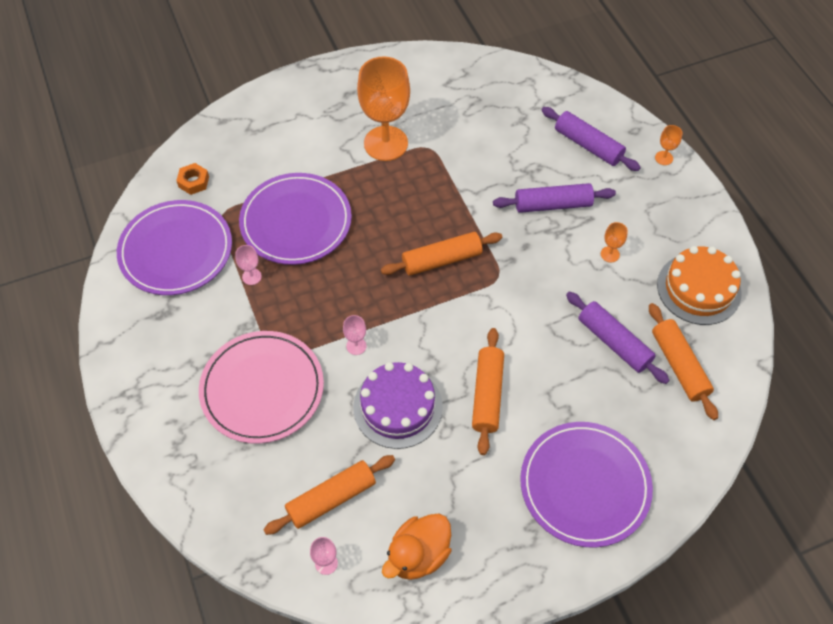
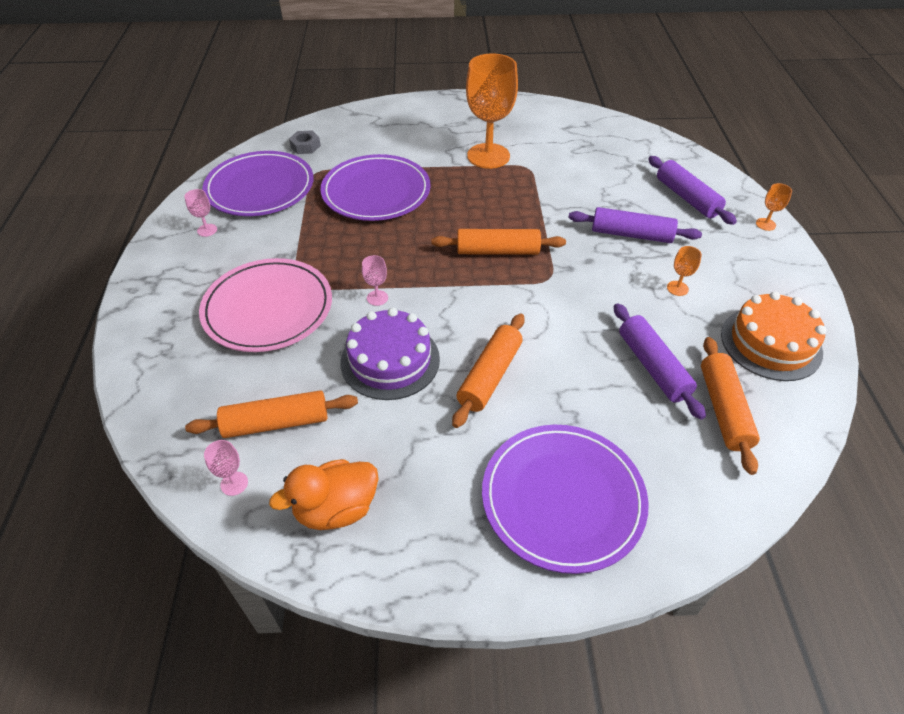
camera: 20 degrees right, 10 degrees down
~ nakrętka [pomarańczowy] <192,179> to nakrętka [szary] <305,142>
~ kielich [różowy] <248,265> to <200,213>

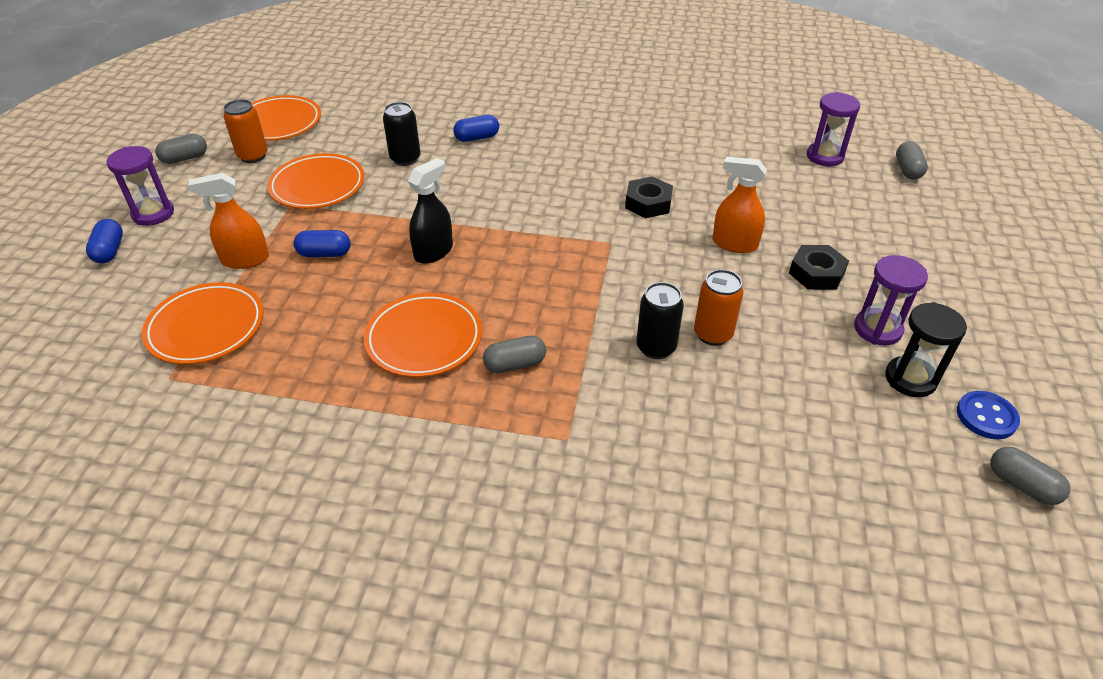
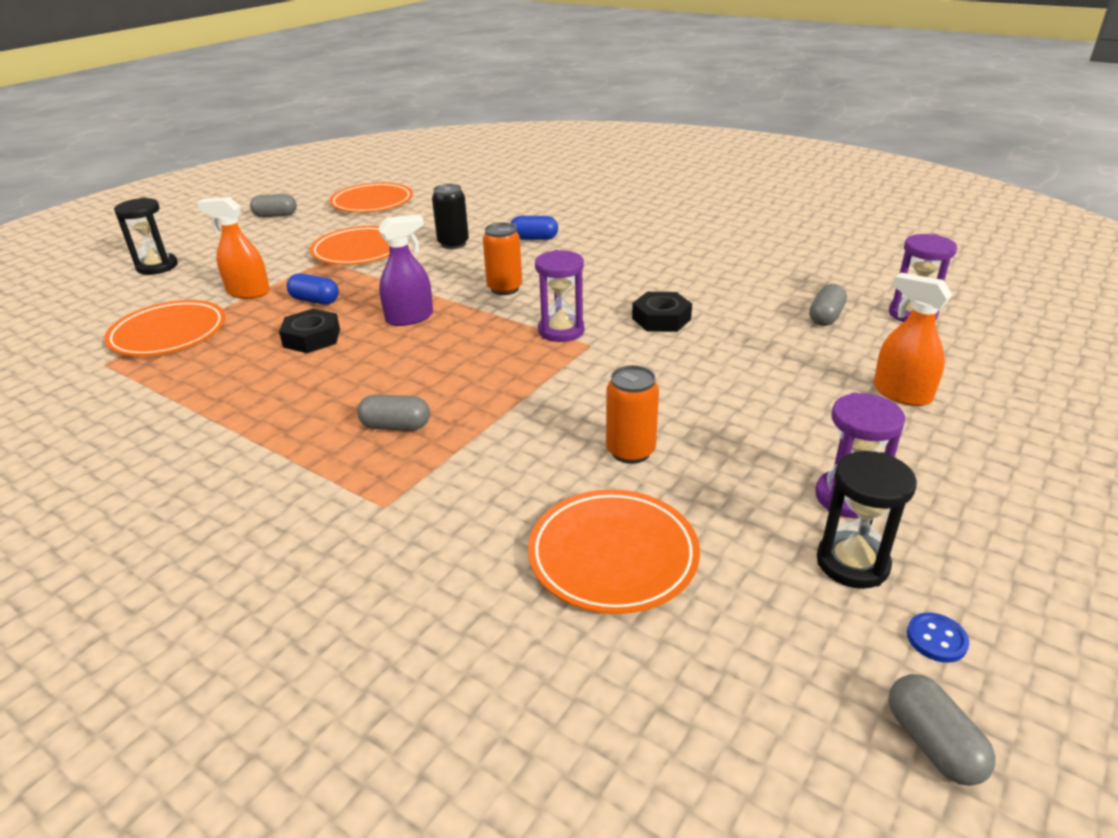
camera: 25 degrees right, 10 degrees down
~ kapsułka [niebieski] <104,241> to klepsydra [czarny] <146,236>
~ klepsydra [fioletowy] <140,186> to <559,296>
~ puszka [pomarańczowy] <245,131> to <502,258>
~ talerz [pomarańczowy] <423,335> to <614,551>
~ spryskiwacz [czarny] <430,211> to spryskiwacz [fioletowy] <405,270>
- puszka [czarny] <660,320>
~ spryskiwacz [pomarańczowy] <739,204> to <912,339>
~ nakrętka [czarny] <819,267> to <309,331>
~ kapsułka [szary] <912,160> to <828,305>
~ guzik [niebieski] <988,415> = <938,638> x0.66

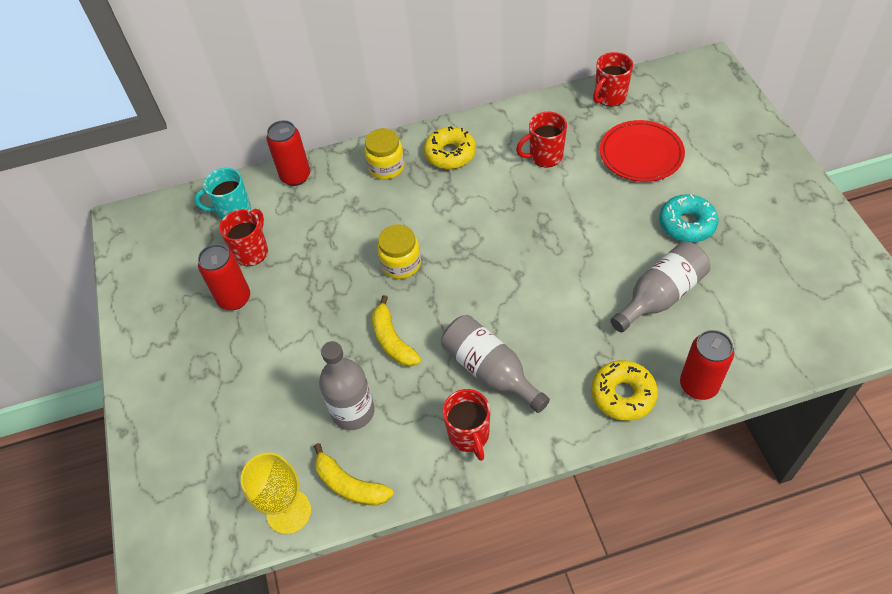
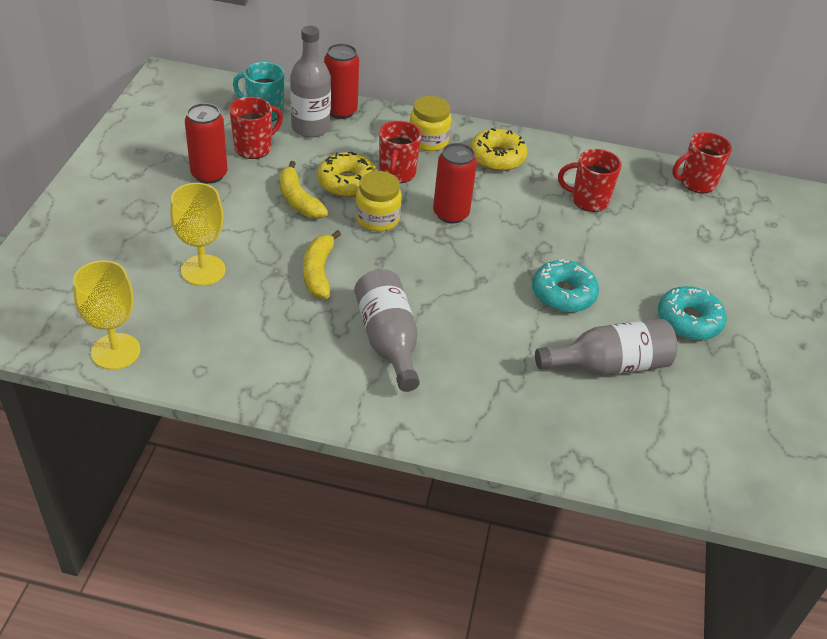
camera: 20 degrees right, 10 degrees down
~ banan [żółty] <354,474> to <303,190>
~ butelka [szary] <347,385> to <310,82>
~ kubek [czerwony] <466,425> to <400,152>
~ donut [żółty] <624,390> to <347,174>
- talerz [czerwony] <642,151>
~ puszka [czerwony] <707,365> to <455,183>
+ kielich [żółty] <198,234>
+ donut [turkusowy] <565,285>

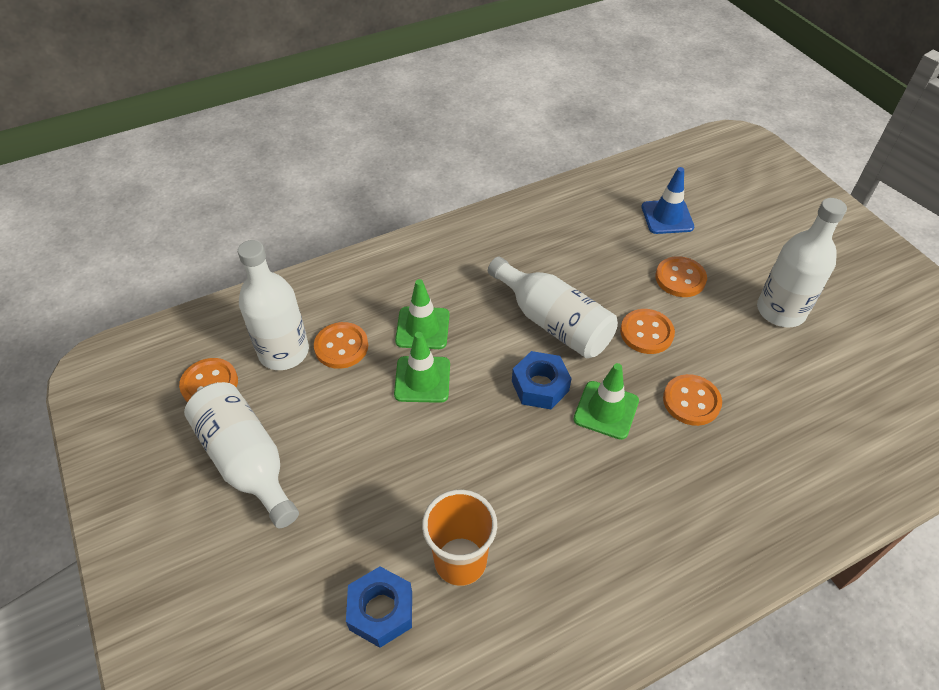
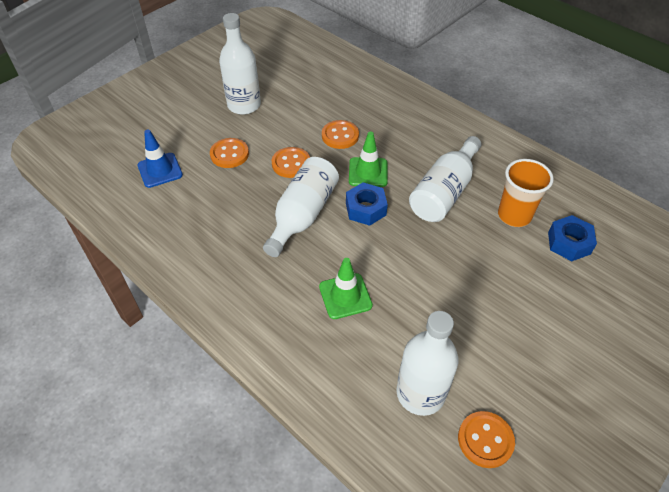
camera: 110 degrees left, 0 degrees up
~ butelka [biały] <241,455> to <445,179>
- guzik [pomarańczowy] <341,345>
- pachołek [zielony] <422,367>

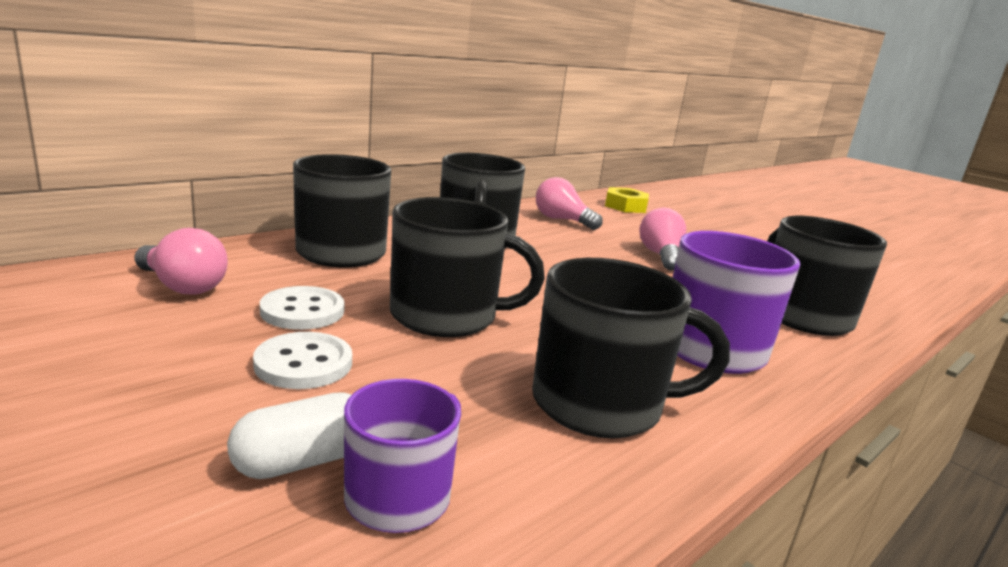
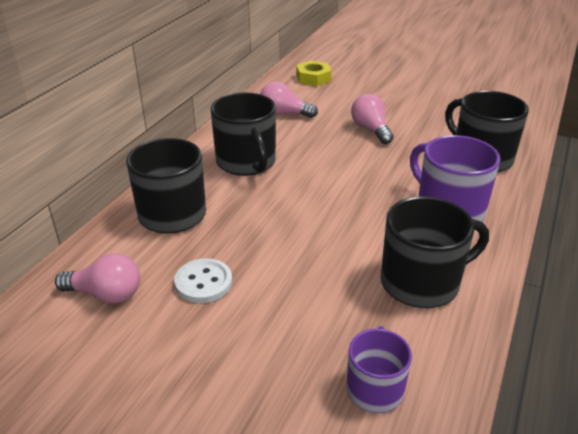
camera: 20 degrees left, 15 degrees up
- kapsułka [biały] <289,435>
- guzik [biały] <302,360>
- kubek [czarny] <467,267>

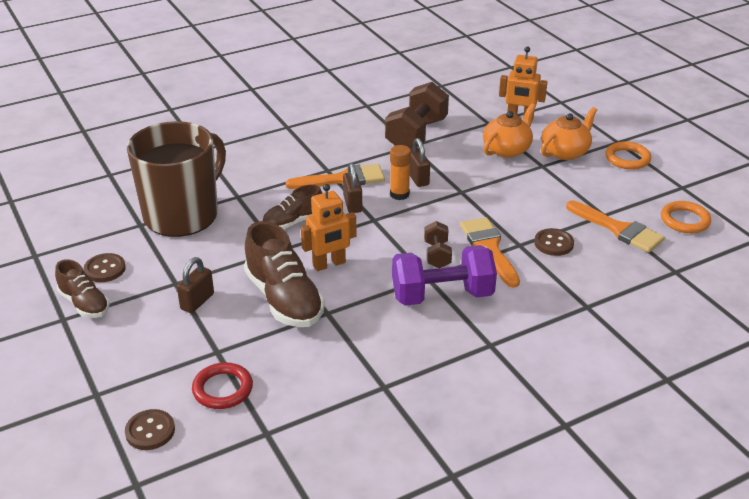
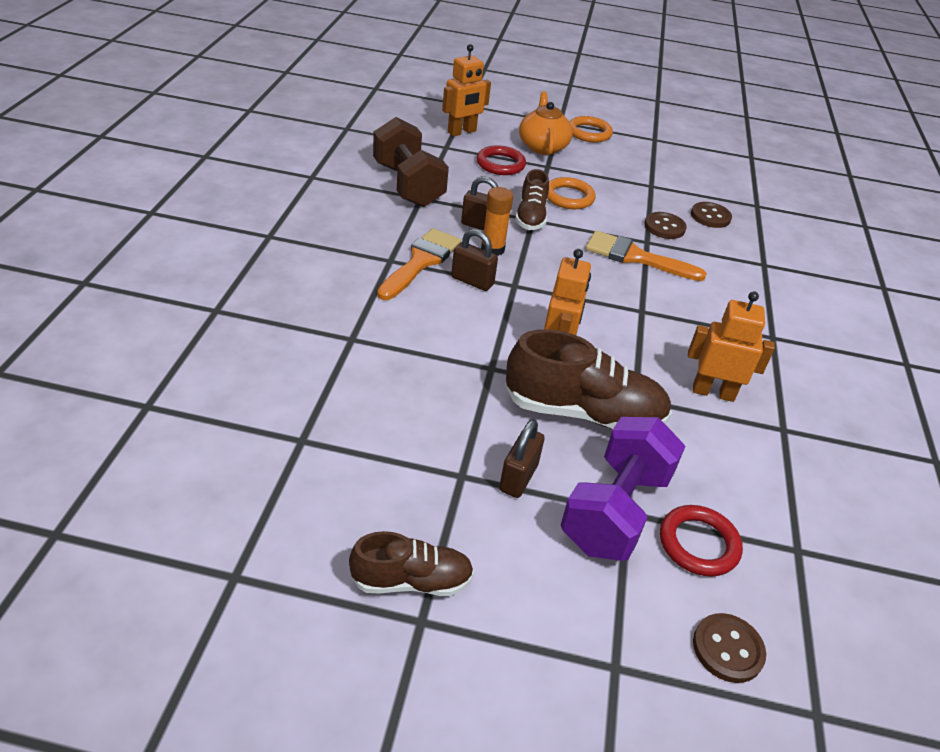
camera: 55 degrees left, 5 degrees up
~ guzik [brązowy] <105,267> to <711,215>
- kubek [brązowy] <176,179>
~ kłódka [brązowy] <195,285> = <522,458> 45 degrees clockwise
~ but [brązowy] <292,207> to <532,199>
~ hantel [fioletowy] <444,275> to <623,489>
- hantel [brązowy] <438,244>
~ imbryk [pomarańczowy] <509,131> to pierścień [czerwony] <501,160>
- pędzel [pomarańczowy] <615,226>
~ pierścień [pomarańczowy] <686,217> to <571,193>
+ robot [pomarańczowy] <731,346>

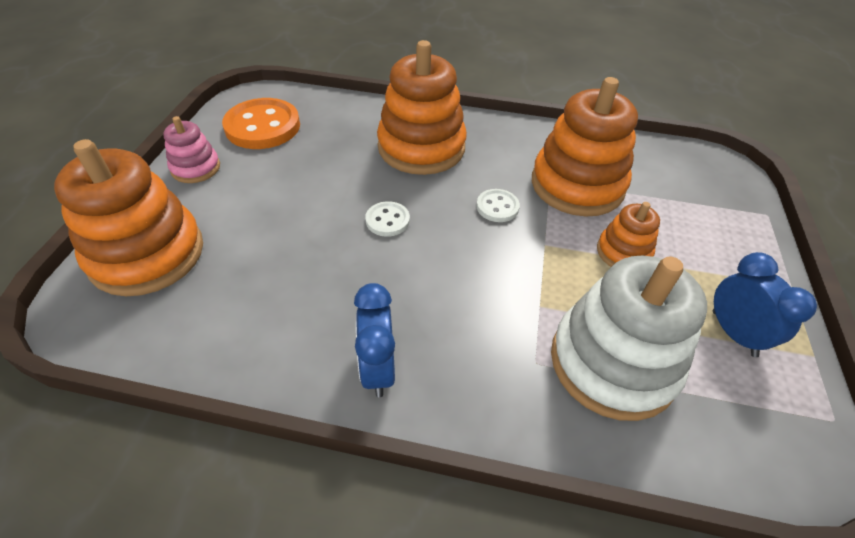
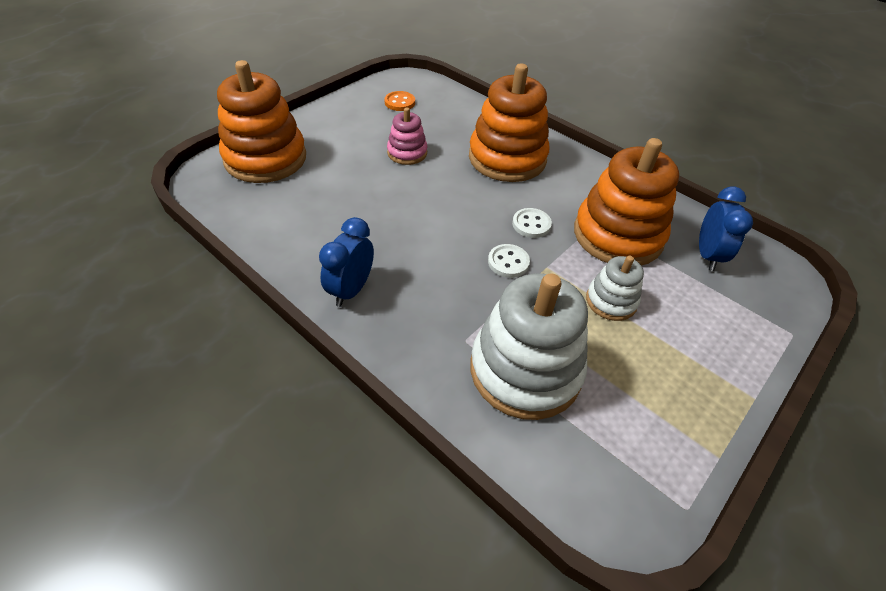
camera: 30 degrees right, 0 degrees up
~ zabawka nakładanka [różowy] <191,149> to <407,136>
~ guzik [pomarańczowy] <261,123> = <399,101> x0.50
~ guzik [biały] <387,219> to <509,261>
~ zabawka nakładanka [pomarańczowy] <628,234> to zabawka nakładanka [biały] <615,288>
~ budzik [niebieski] <765,304> to <726,228>

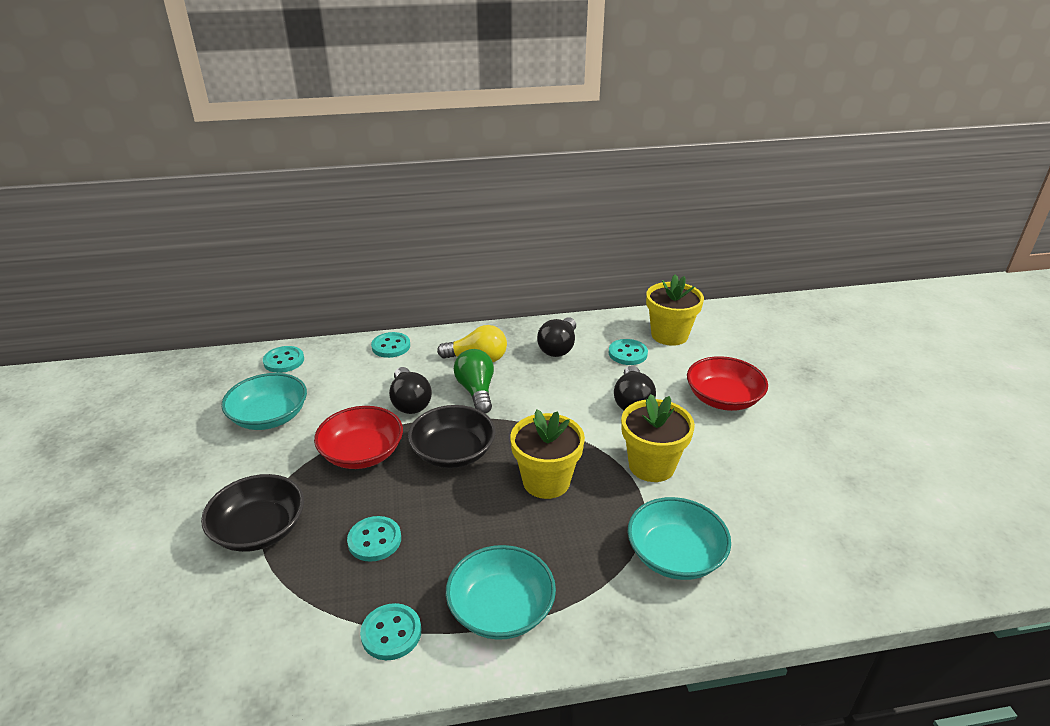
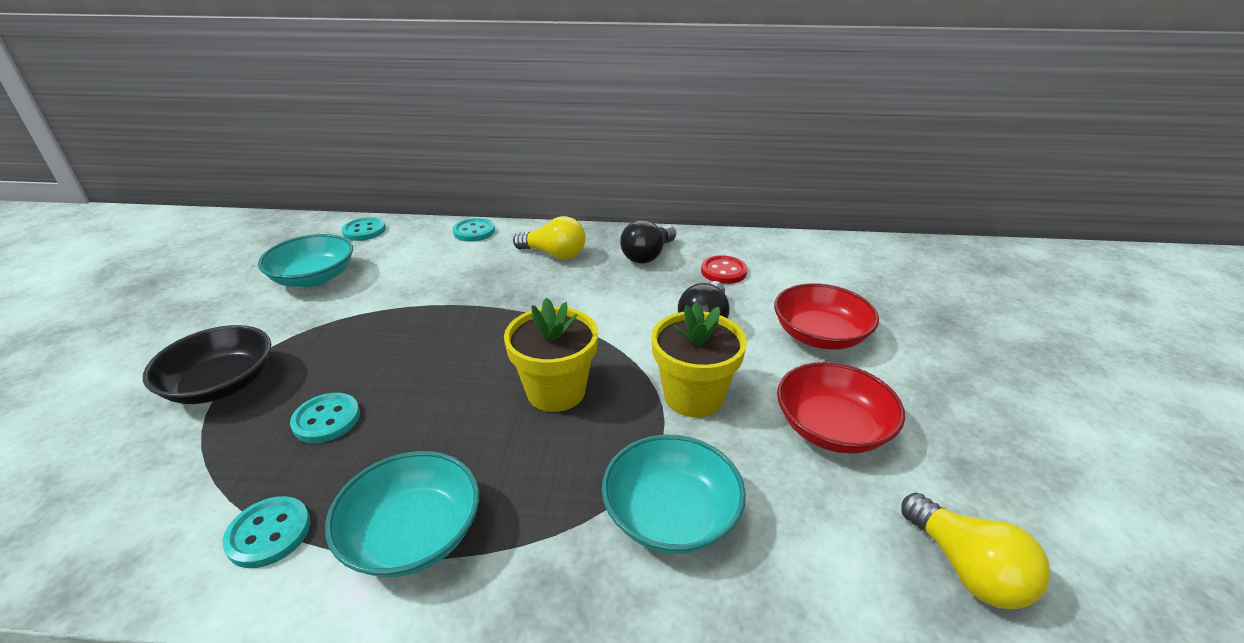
camera: 15 degrees right, 0 degrees up
~ miska [czerwony] <358,437> to <841,408>
- żarówka [czarny] <410,390>
- miska [czarny] <452,436>
- żarówka [zielony] <474,381>
~ guzik [turkusowy] <628,352> to guzik [czerwony] <724,269>
- doniczka [żółty] <675,310>
+ żarówka [żółty] <976,551>

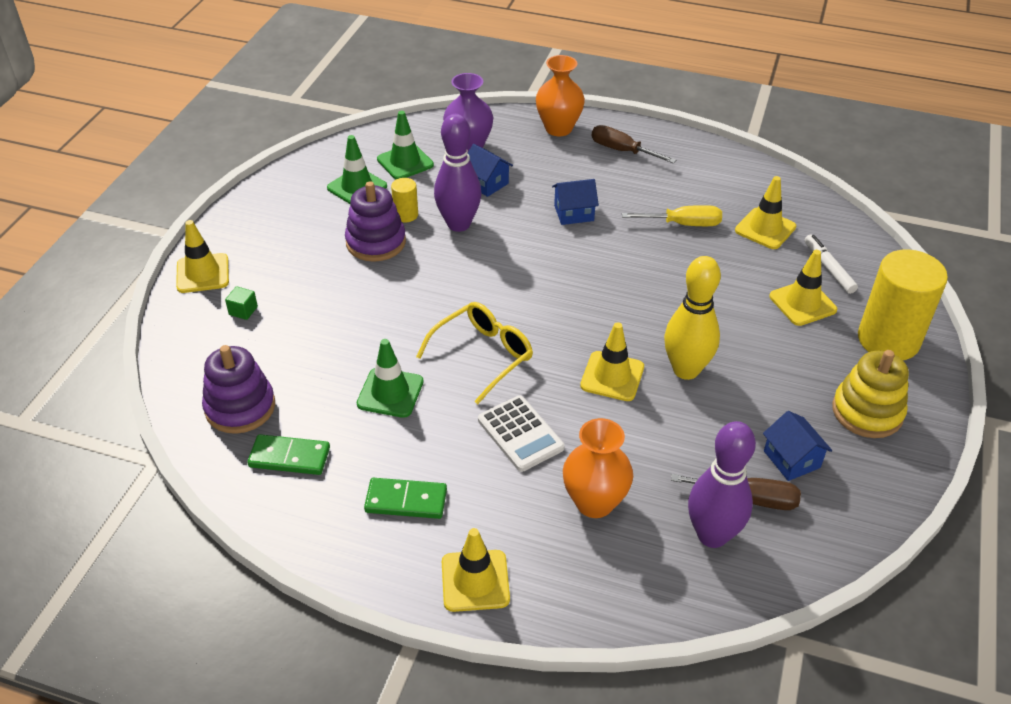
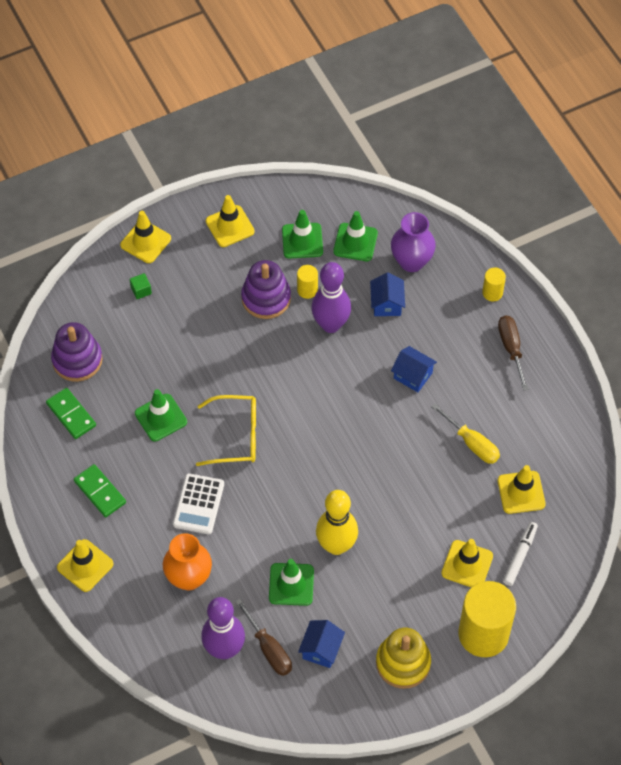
camera: 45 degrees right, 15 degrees up
~ wazon [pomarańczowy] <560,95> to walec [żółty] <494,284>
~ pachołek [żółty] <612,361> to <230,221>
+ pachołek [zielony] <291,582>

